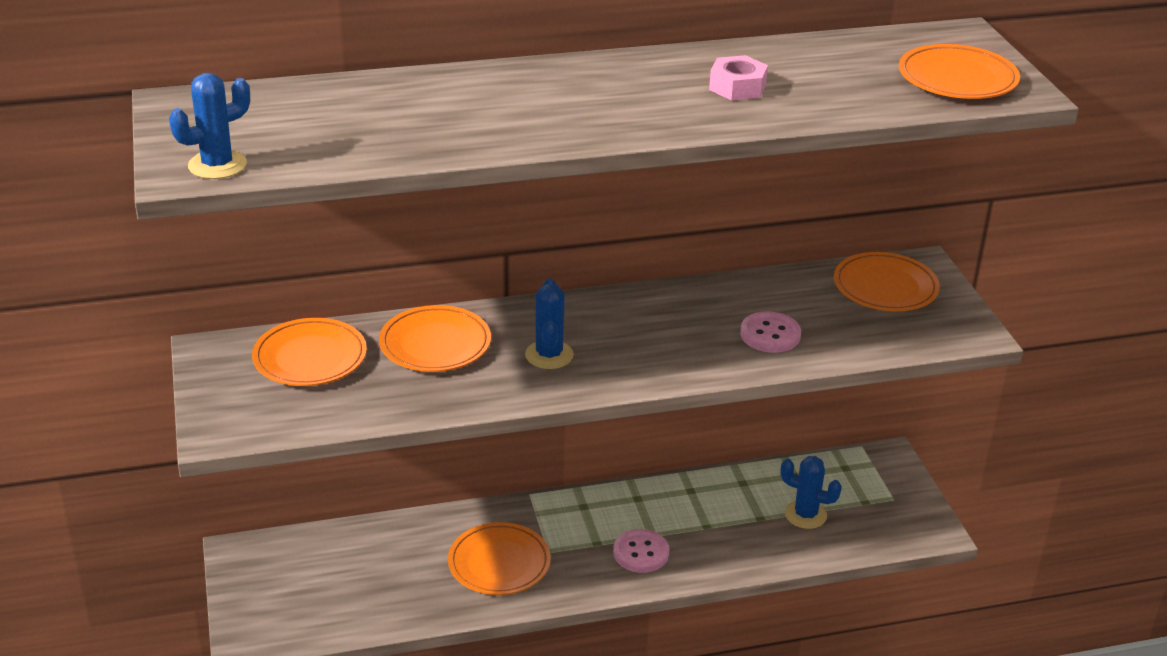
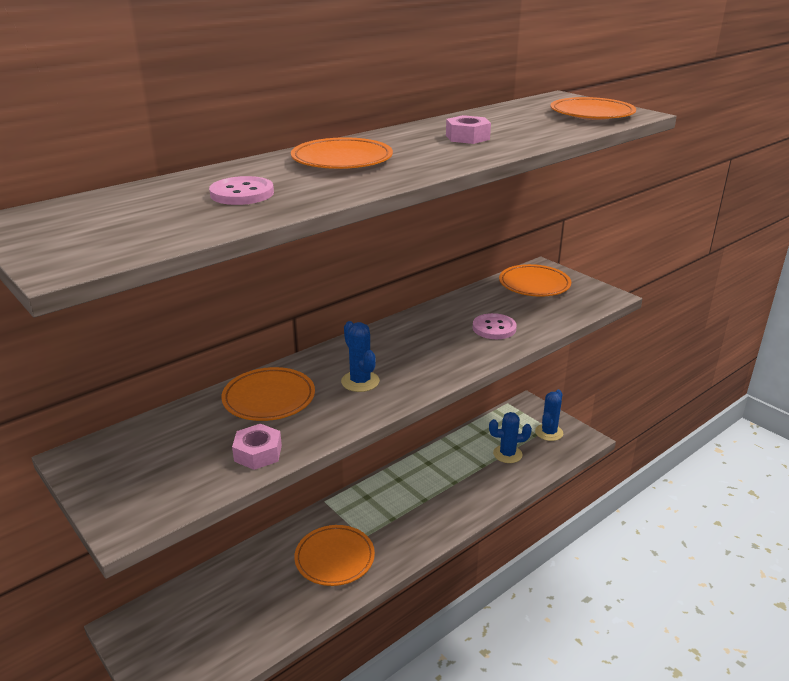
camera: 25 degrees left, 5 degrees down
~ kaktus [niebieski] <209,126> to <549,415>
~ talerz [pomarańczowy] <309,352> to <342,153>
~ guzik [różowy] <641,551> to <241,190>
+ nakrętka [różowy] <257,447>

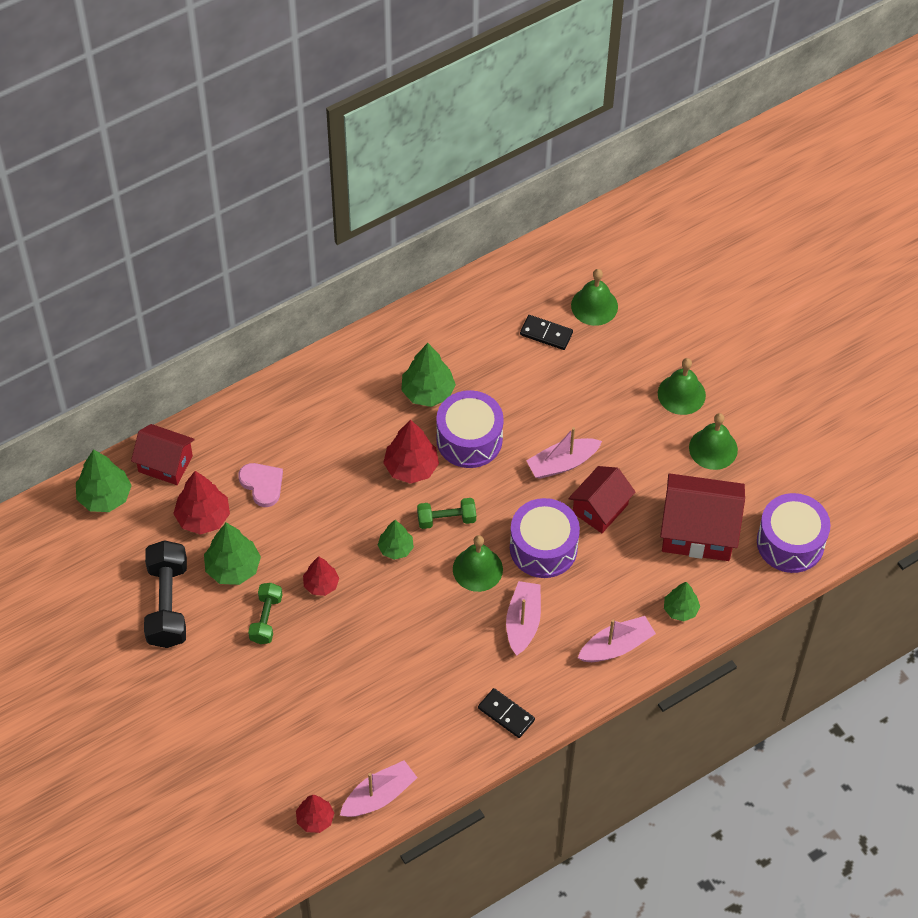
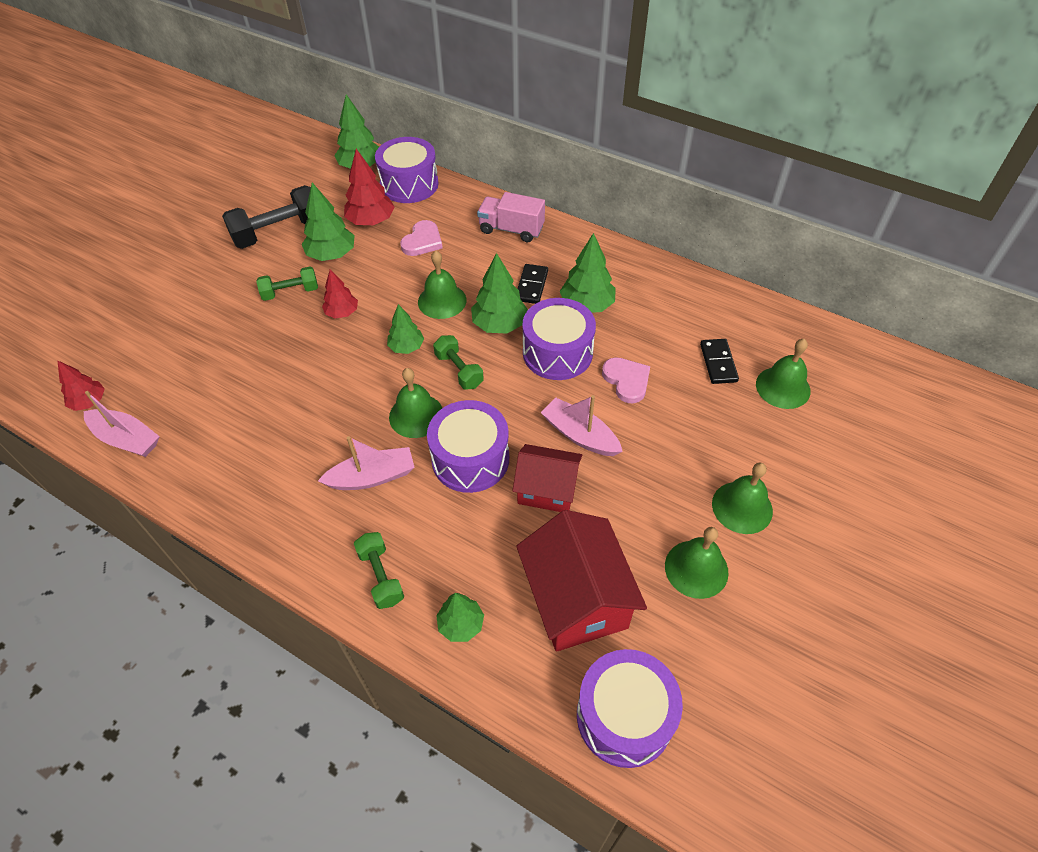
camera: 65 degrees right, 5 degrees down
~ domek [czerwony] <163,454> to bęben [fioletowy] <407,170>
~ drzewko [czerwony] <411,451> to drzewko [zielony] <499,293>
~ kostka domina [czarny] <506,713> to <532,284>
~ łódka [różowy] <617,639> to hantel [zielony] <379,570>
+ dzwonek [zielony] <442,285>
+ ciężarówka [różowy] <511,217>
+ serce [różowy] <626,380>

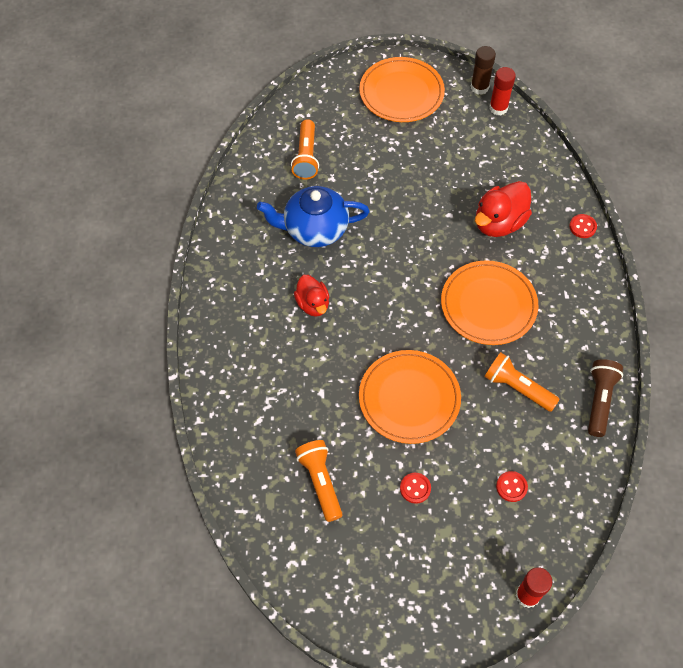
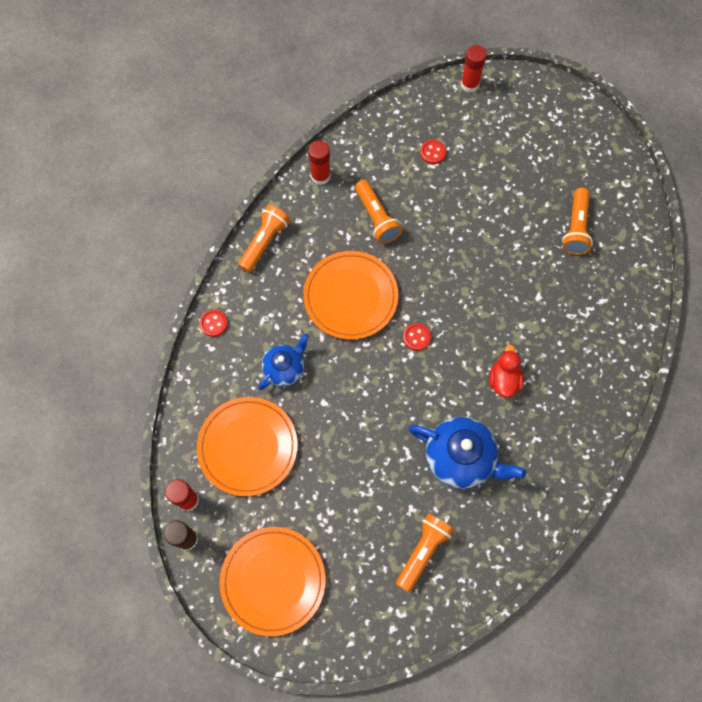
camera: 150 degrees left, 10 degrees up
~ talerz [pomarańczowy] <410,397> to <247,446>
~ guzik [czerwony] <415,488> to <417,337>
~ kaczka [czerwony] <503,209> to imbryk [niebieski] <283,362>
~ latarka [brązowy] <605,398> to klej w sztyfcie [czerwony] <319,162>
+ latarka [pomarańczowy] <264,239>

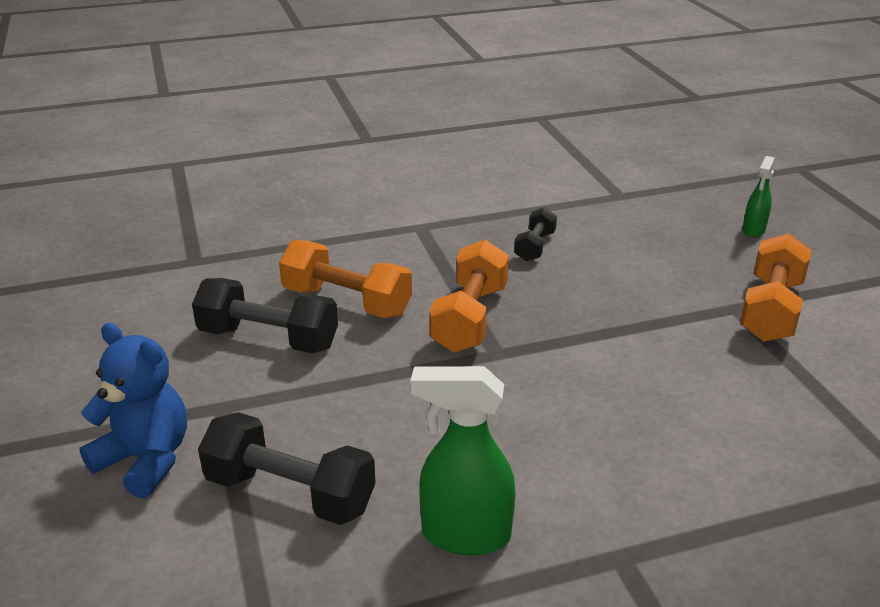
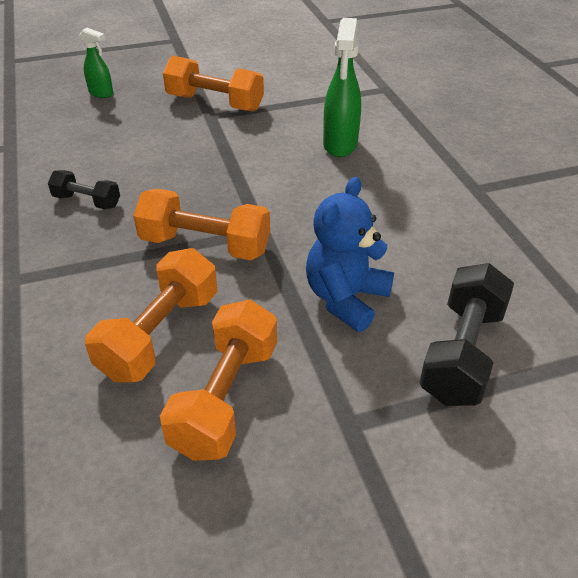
camera: 90 degrees left, 10 degrees up
~ miś [niebieski] <133,410> to <350,254>
~ hantel [czarny] <265,315> to hantel [pomarańczowy] <218,380>
~ spryskiwacz [zielony] <463,460> to <342,87>

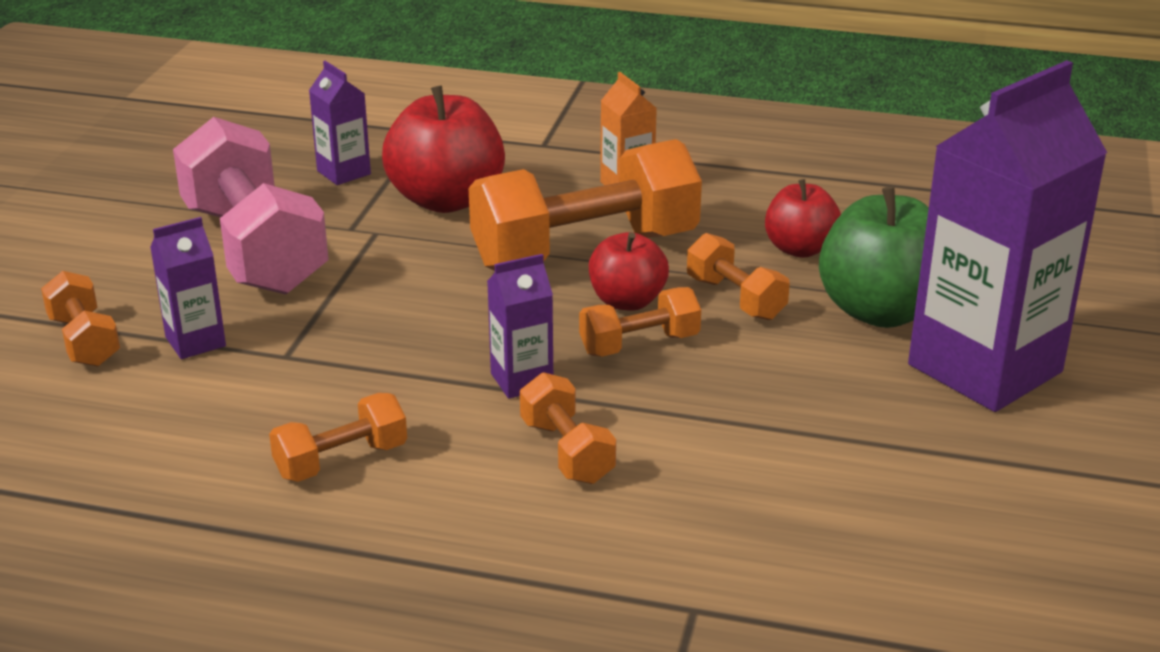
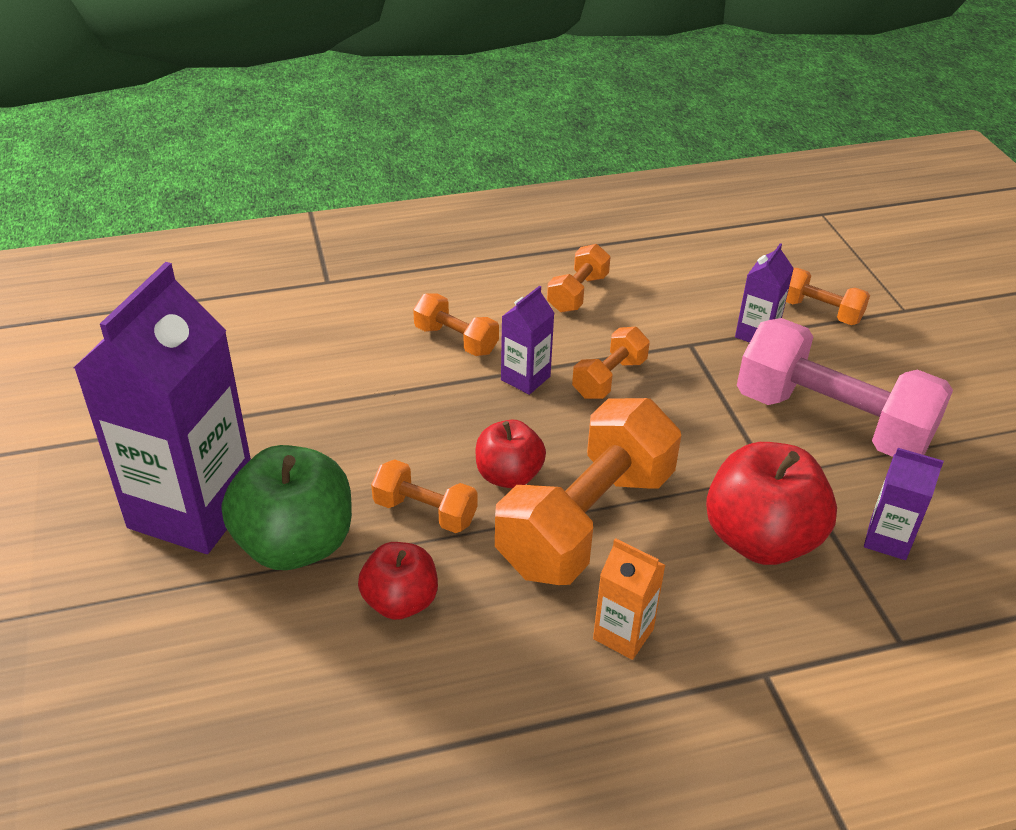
camera: 150 degrees right, 10 degrees up
~ hantel [pomarańczowy] <640,322> to <611,363>

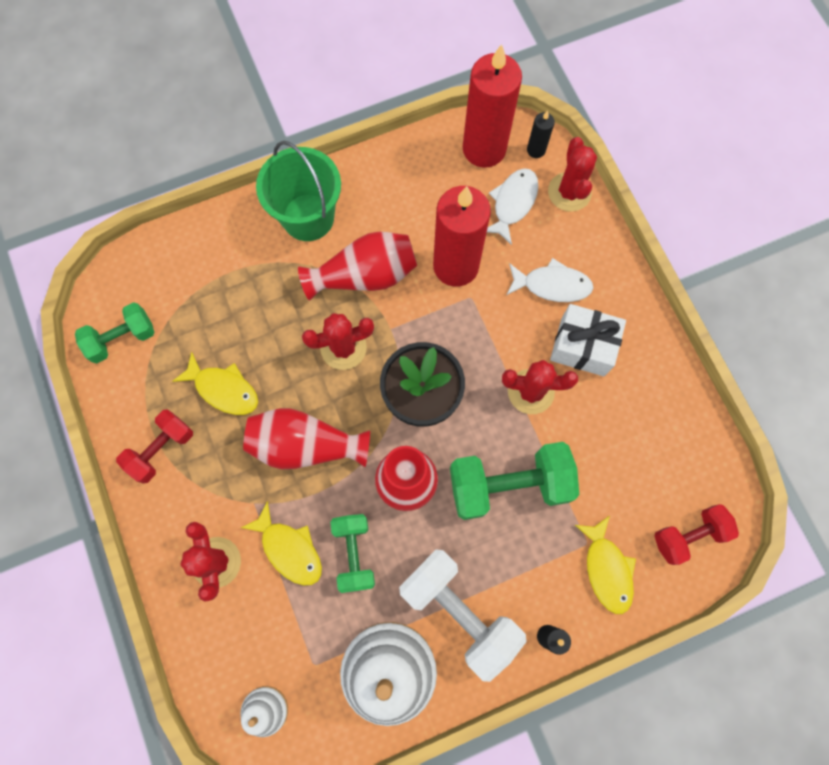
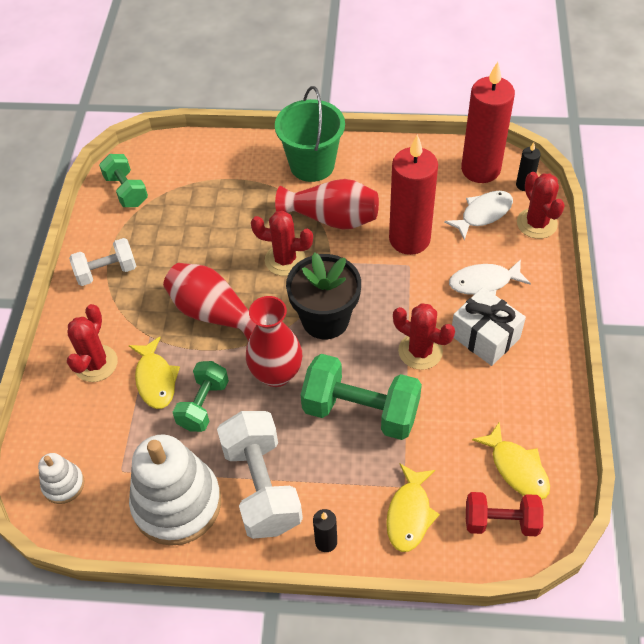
camera: 30 degrees right, 20 degrees down
~ hantel [zielony] <114,332> = <123,180> 60 degrees clockwise
~ hantel [czerwony] <154,446> to hantel [biały] <102,262>
~ ryba [żółty] <215,383> to <511,460>
~ ryba [biały] <550,280> = <490,277> 135 degrees clockwise
~ kaktus [czerwony] <572,174> = <541,205> 45 degrees counterclockwise

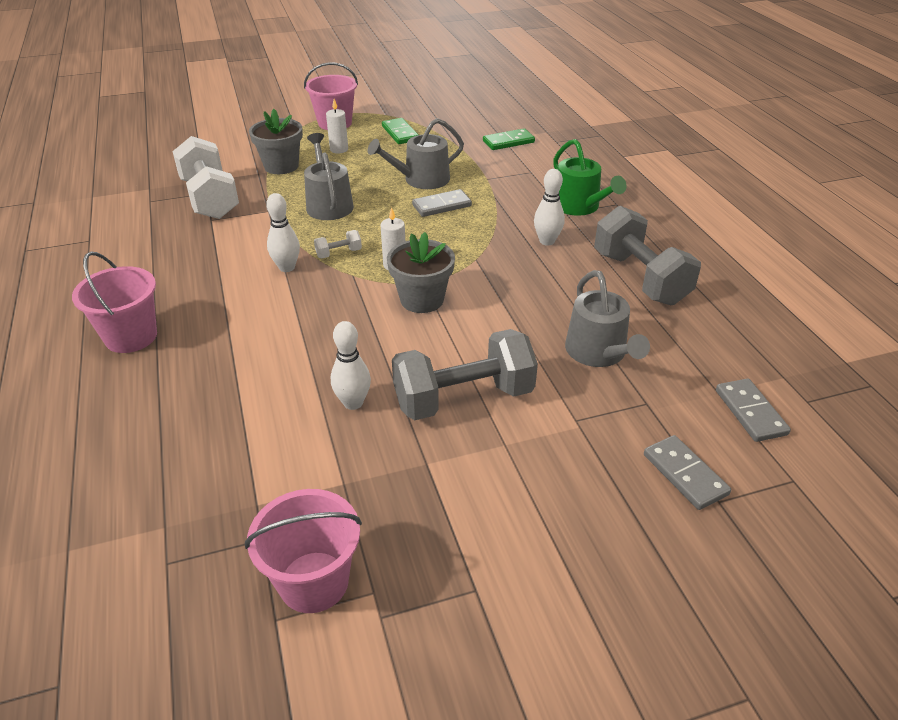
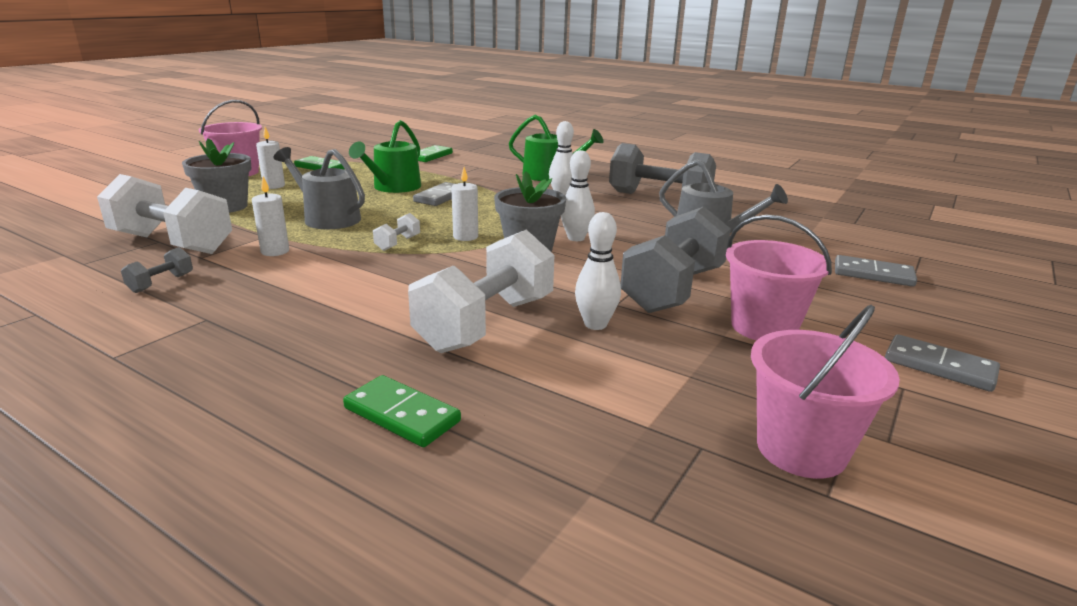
camera: 40 degrees left, 15 degrees down
~ wiadro [różowy] <114,302> to <779,277>
~ kręgiel [biały] <283,232> to <578,195>
~ konewka [szary] <416,153> to konewka [zielony] <385,156>
~ kostka domina [szary] <753,410> to <942,363>
+ hantel [szary] <157,270>
+ świeca [biały] <270,216>
+ kostka domina [zielony] <402,411>
+ hantel [biały] <481,291>

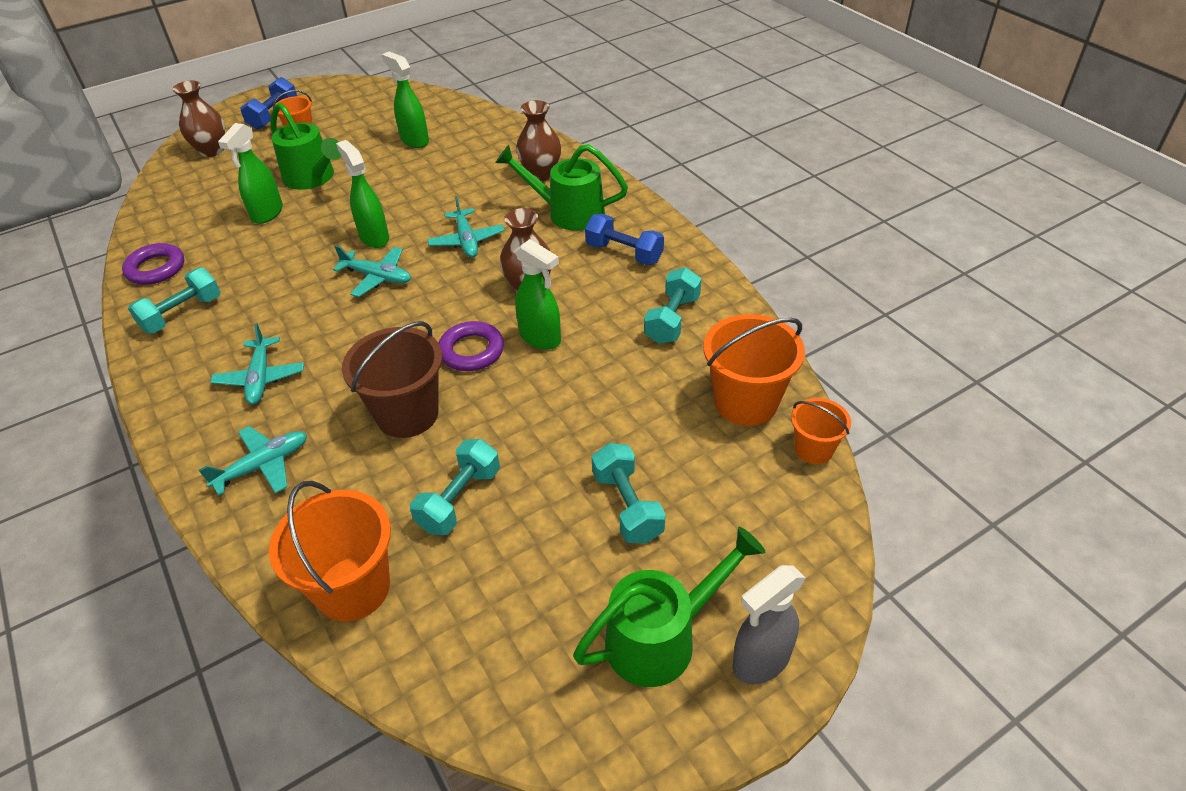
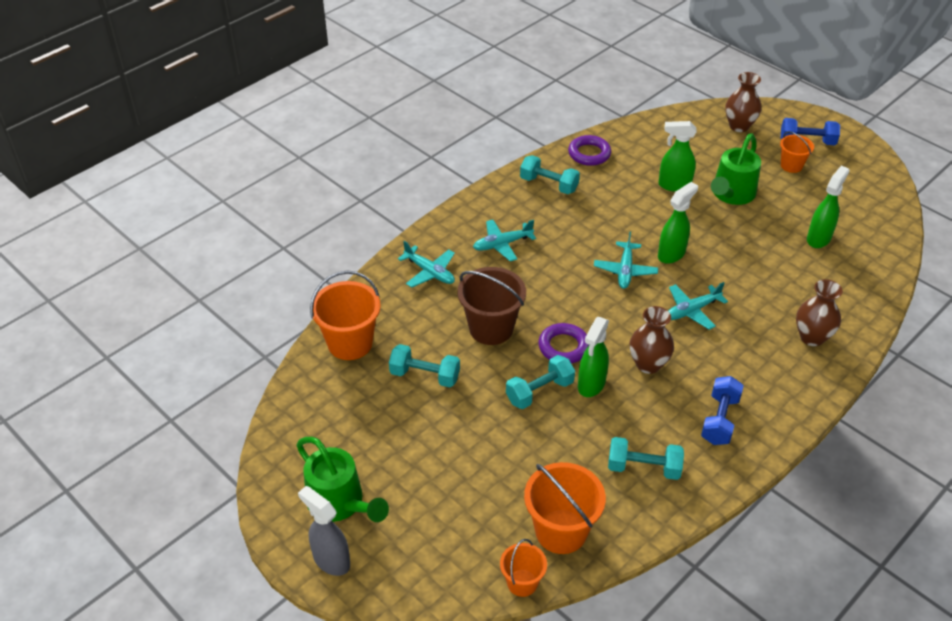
camera: 75 degrees right, 0 degrees up
- konewka [zielony] <561,187>
~ hantel [turkusowy] <629,493> to <540,382>

